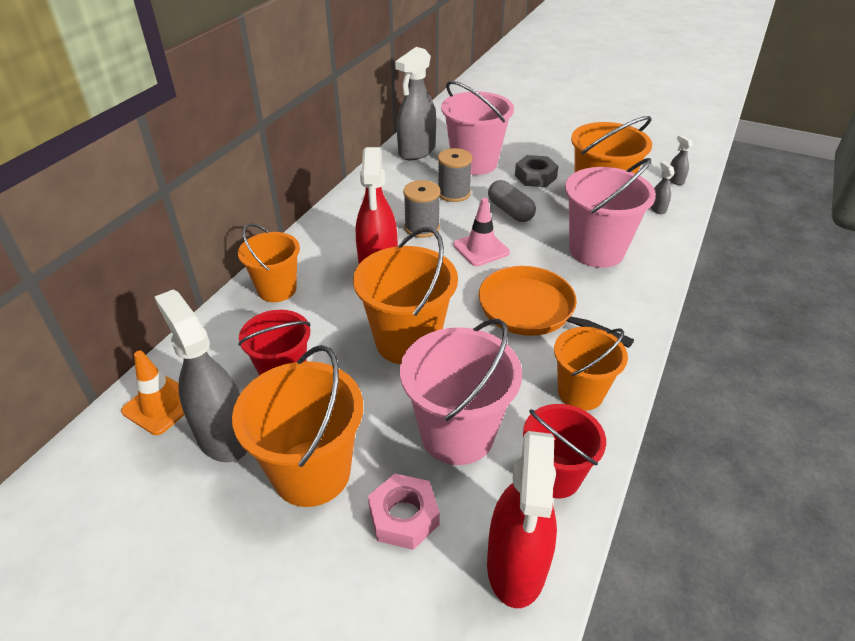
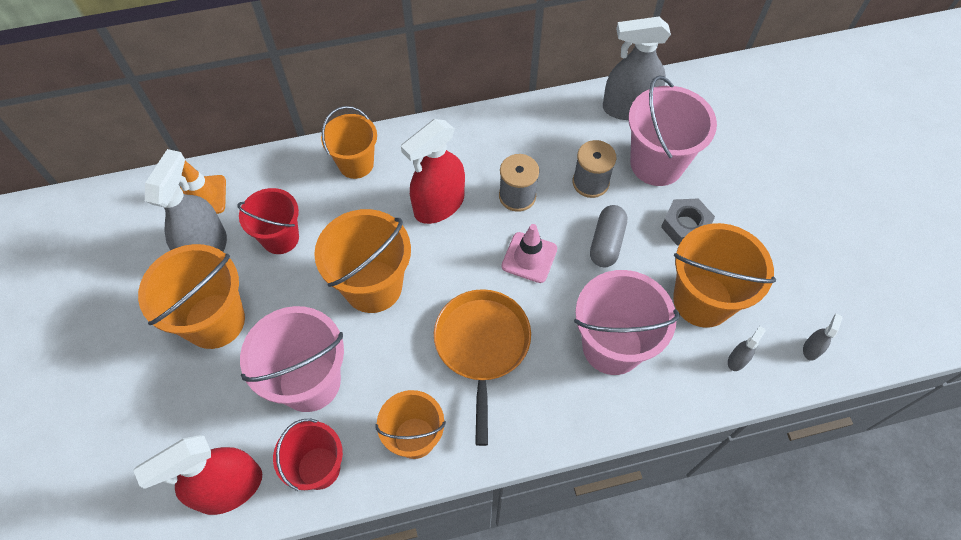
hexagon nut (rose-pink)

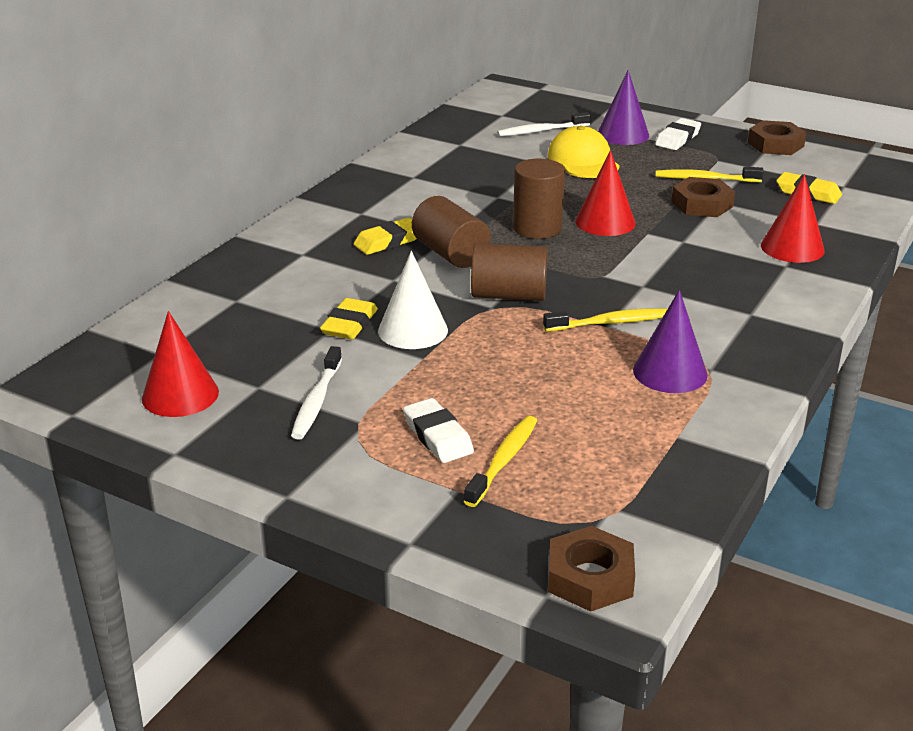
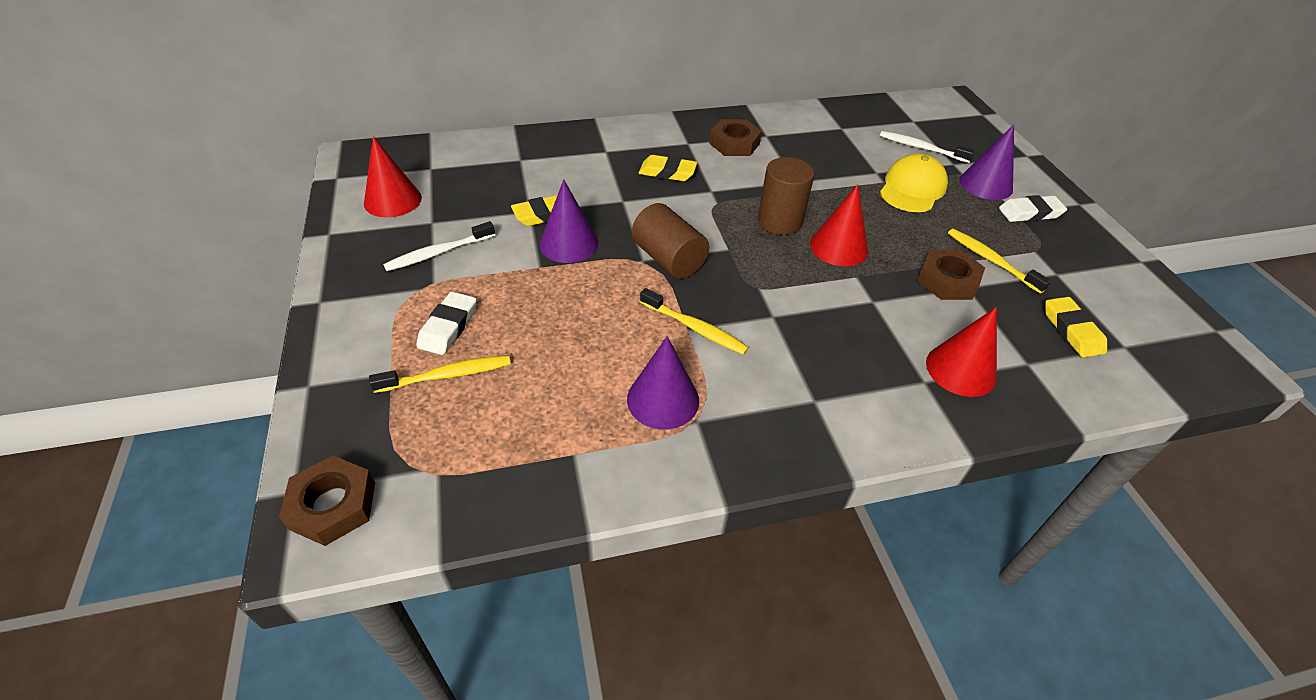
hexagon nut (russet) (no. 2 from left)
solid cylinder (russet) (no. 1 from left in the first image)
cone (violet) (no. 1 from left)

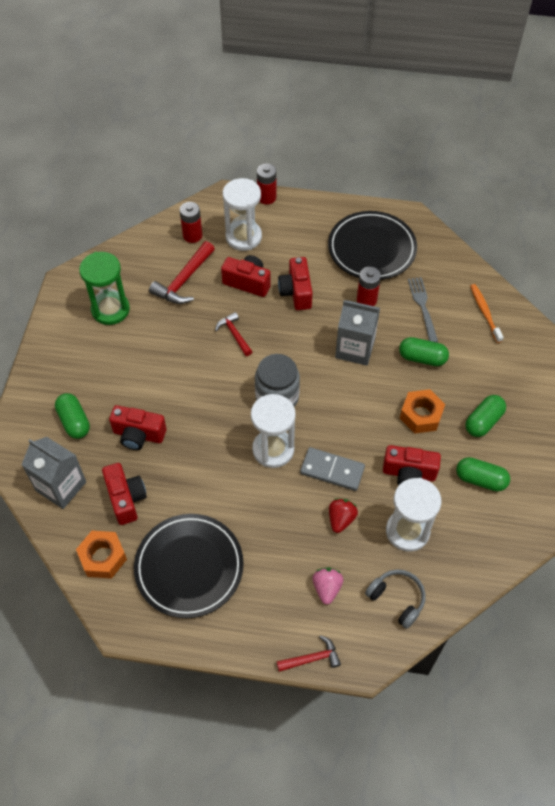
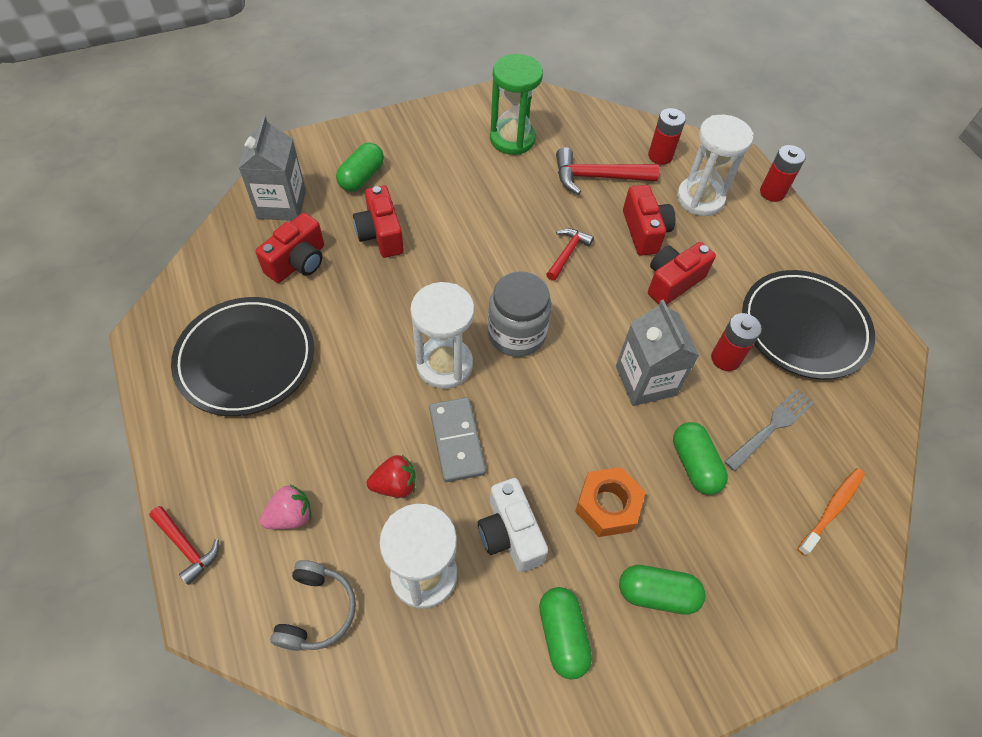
camera (snow-white)
hexagon nut (orange) (no. 1 from left in the first image)

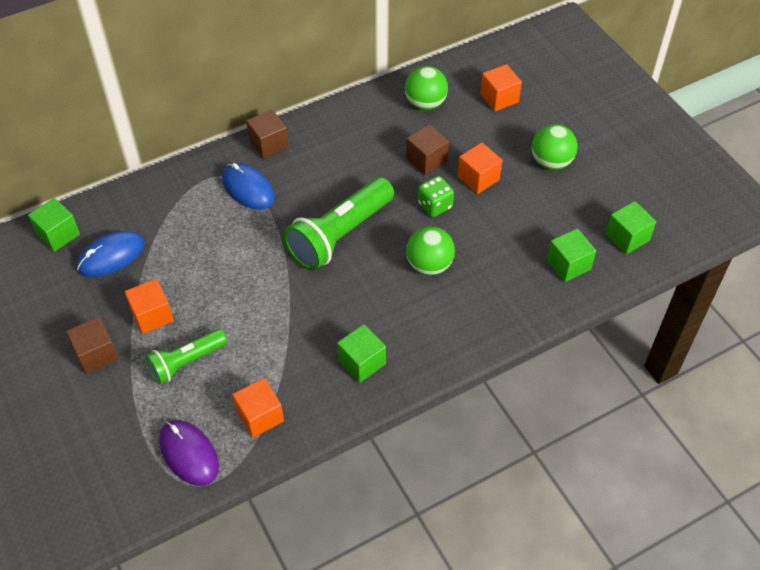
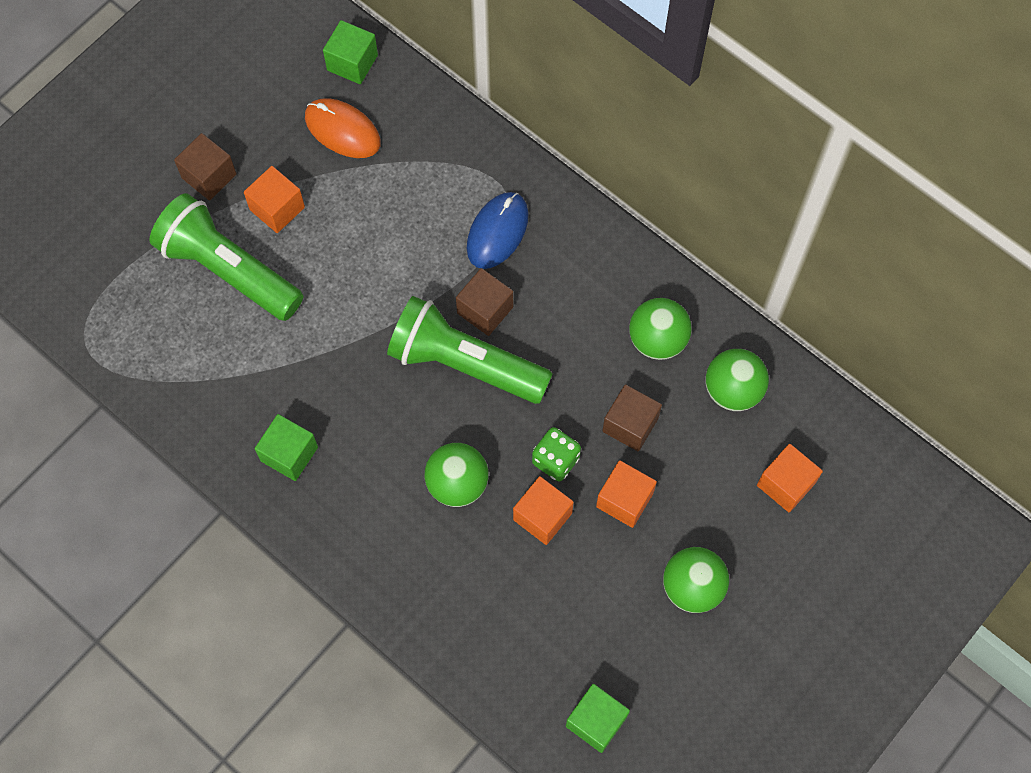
solid cube (russet) (no. 2 from left)
solid cube (leaf-green) (no. 3 from left in the first image)
mouse (orange)
torch (leaf-green) (no. 1 from left)
solid cube (orange) (no. 2 from left)
mouse (violet)
ball (leaf-green) (no. 2 from left)

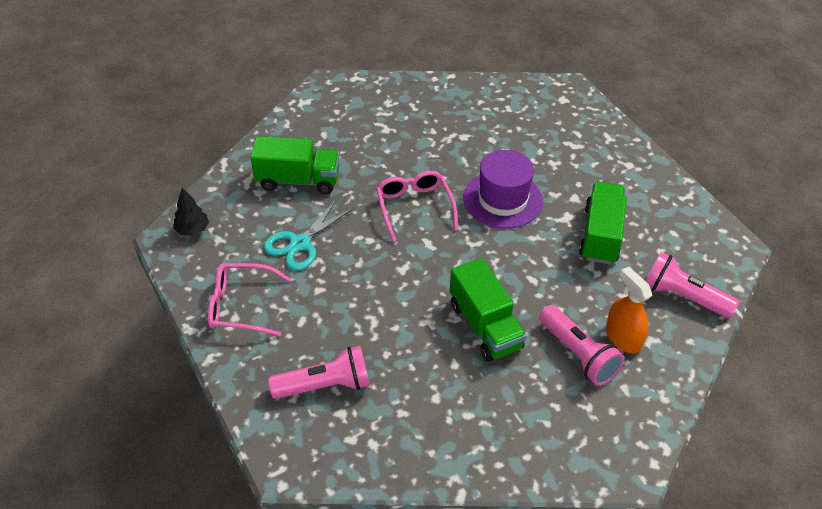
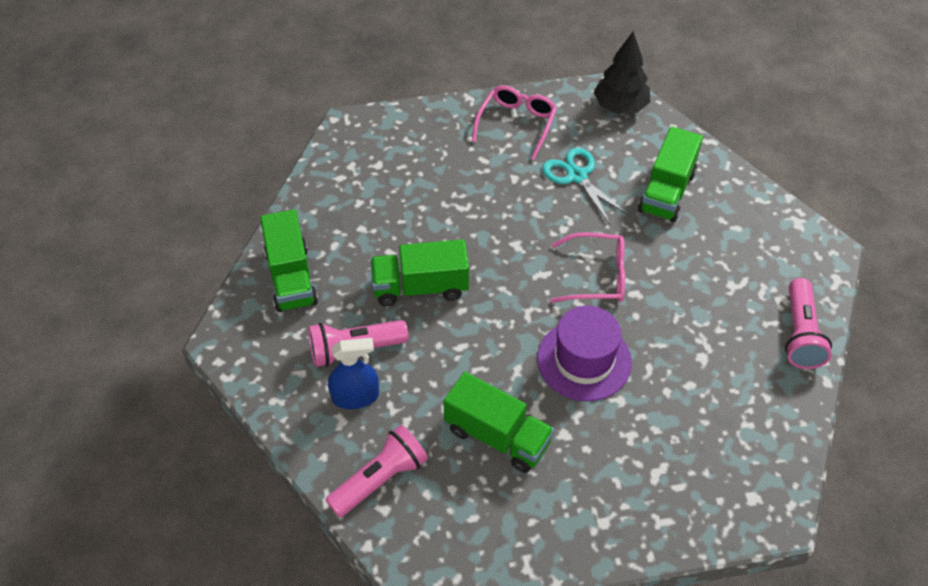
toy tree (jet-black)
sprayer (blue)
torch (rose-pink) (no. 3 from left)
truck (leaf-green) (no. 1 from left)

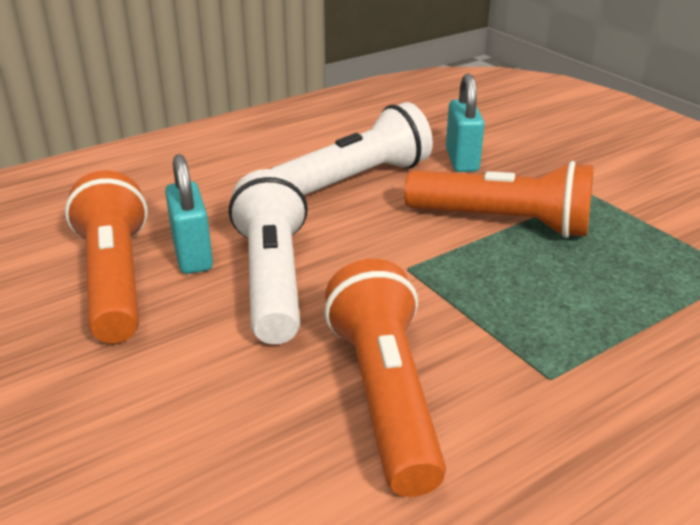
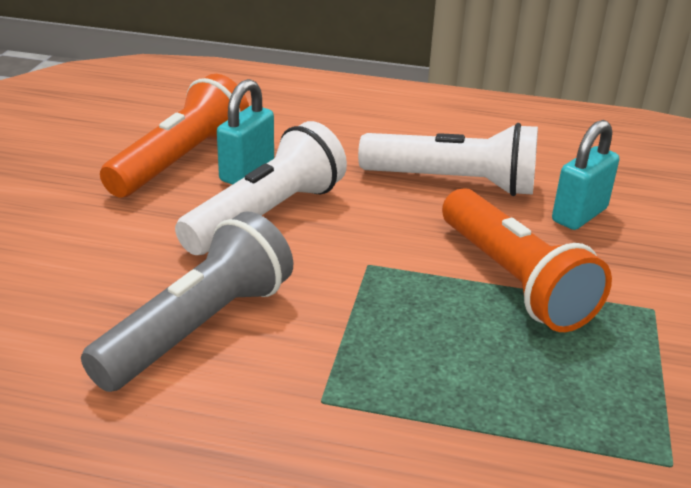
torch (grey)

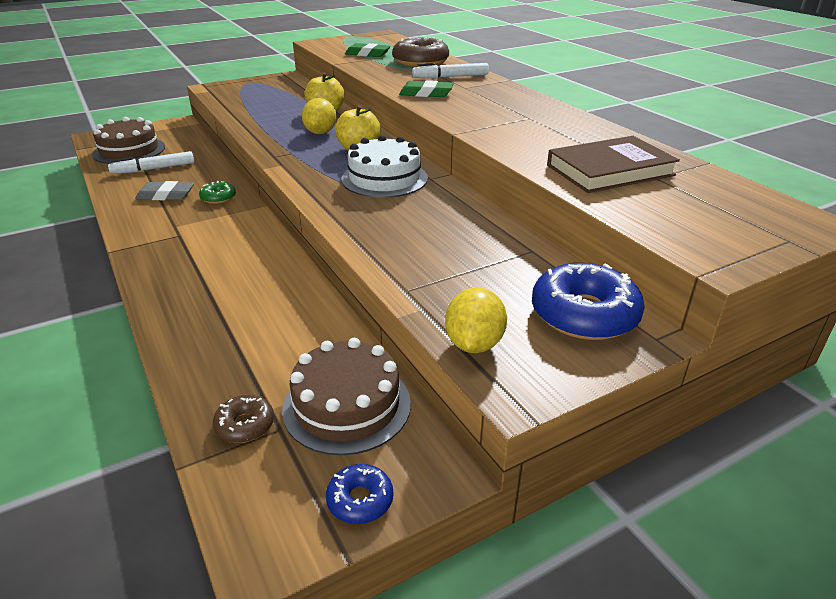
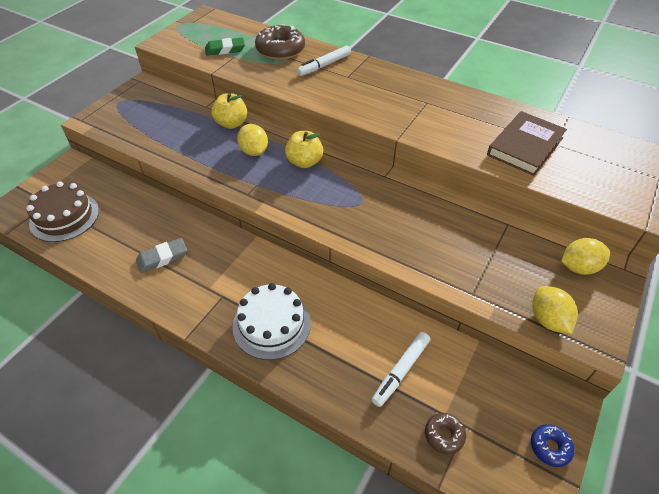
eraser (leaf-green) (no. 2 from left in the first image)
layer cake (snow-white)
marker (snow-white) (no. 2 from left)
glazed donut (leaf-green)
citrus fruit (yellow) (no. 3 from left)
layer cake (russet) (no. 2 from left in the first image)

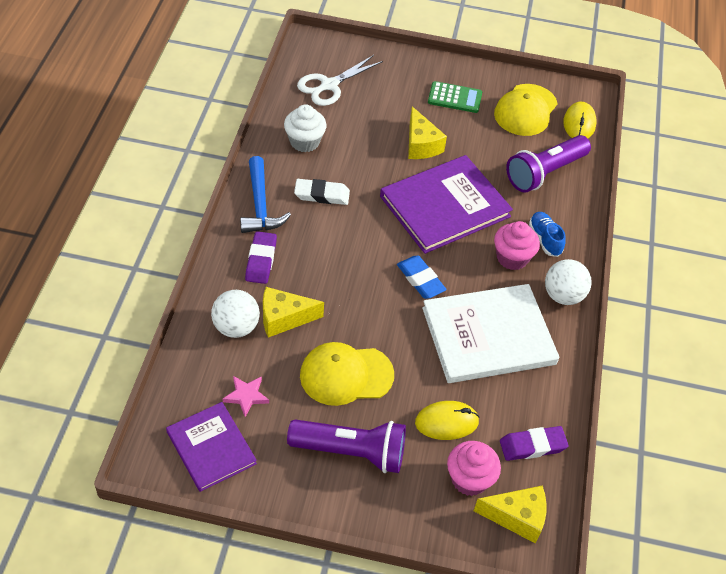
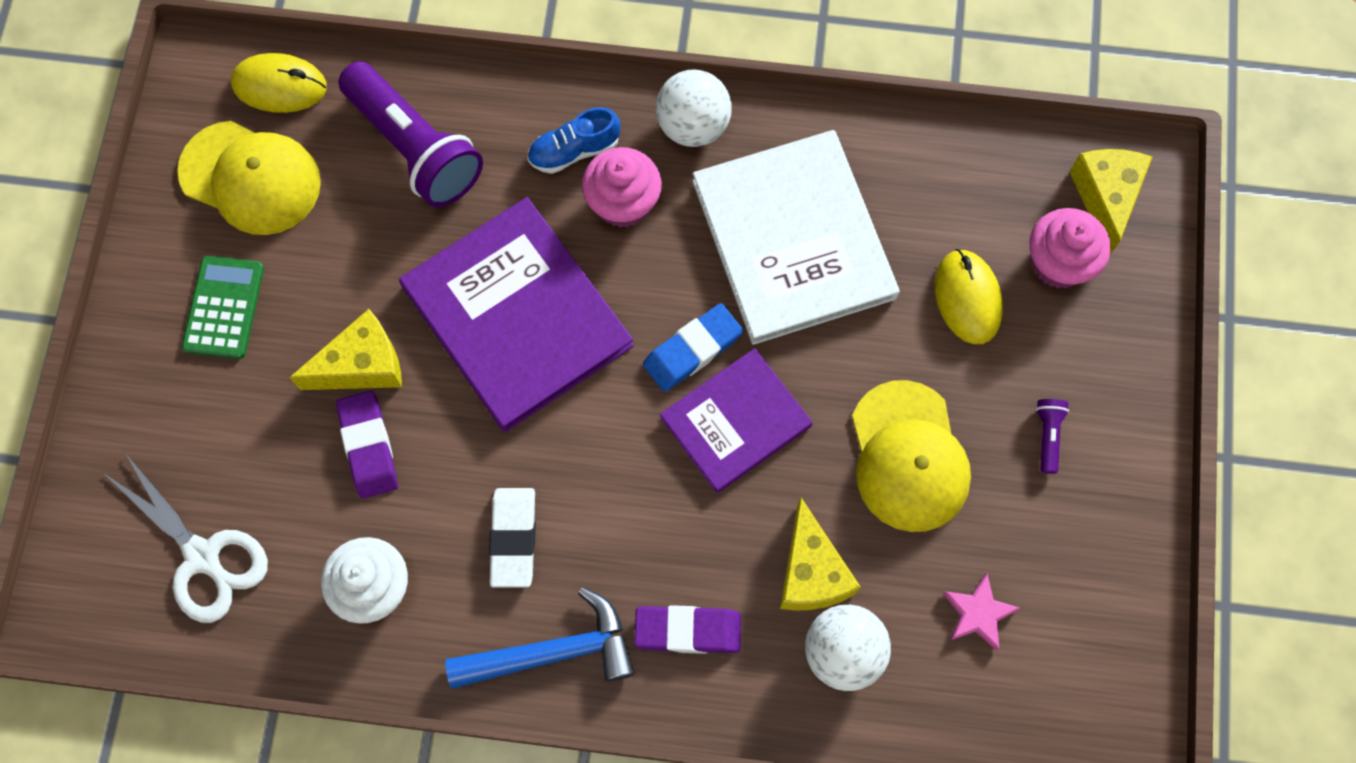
hardcover (violet) (no. 2 from left)
torch (violet) (no. 2 from left)
eraser (violet) (no. 1 from left)

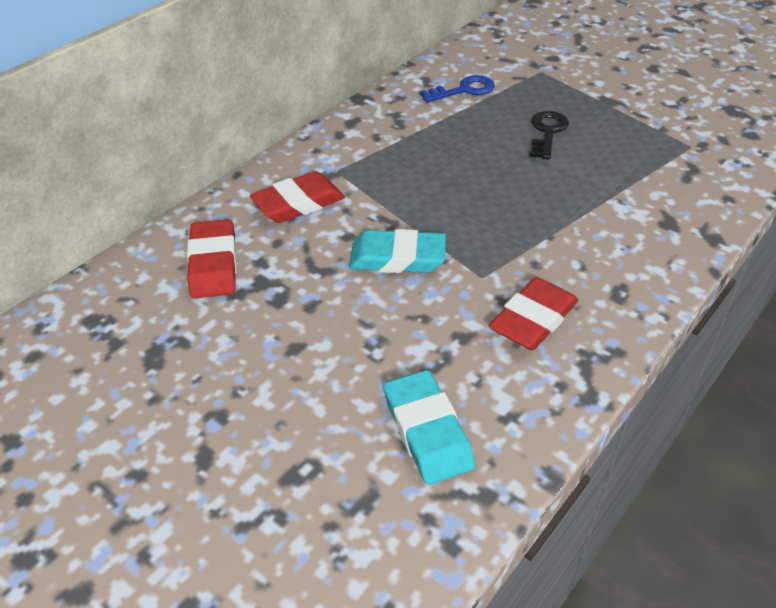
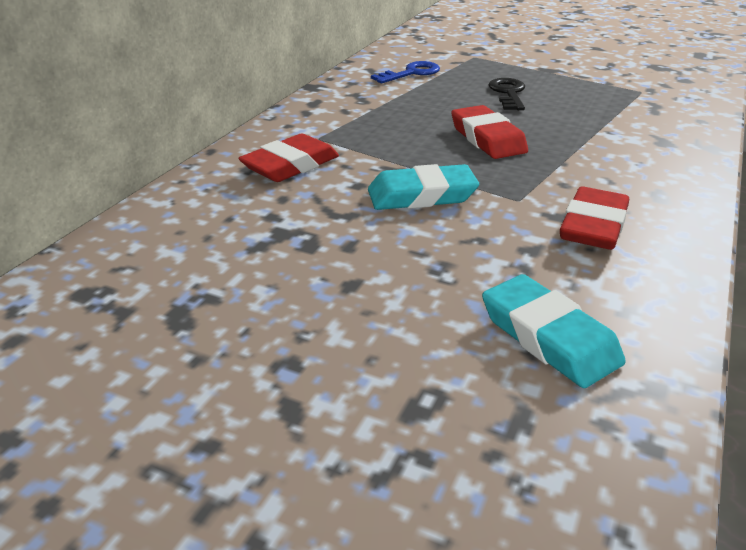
eraser (scarlet) (no. 2 from left)

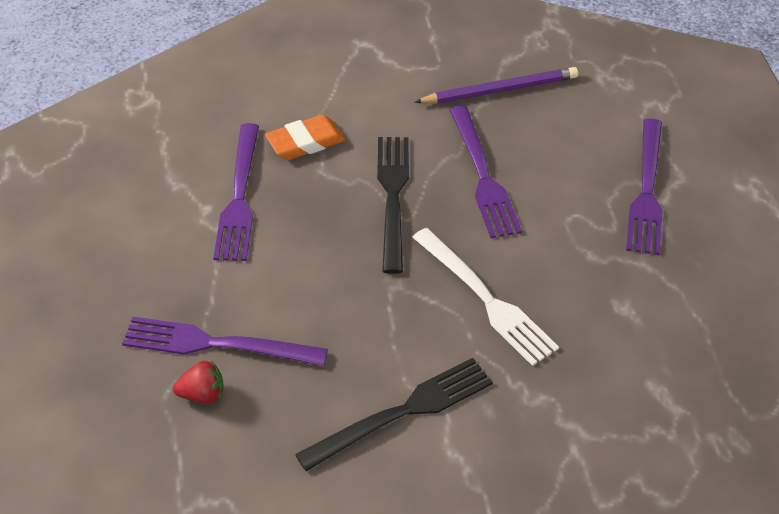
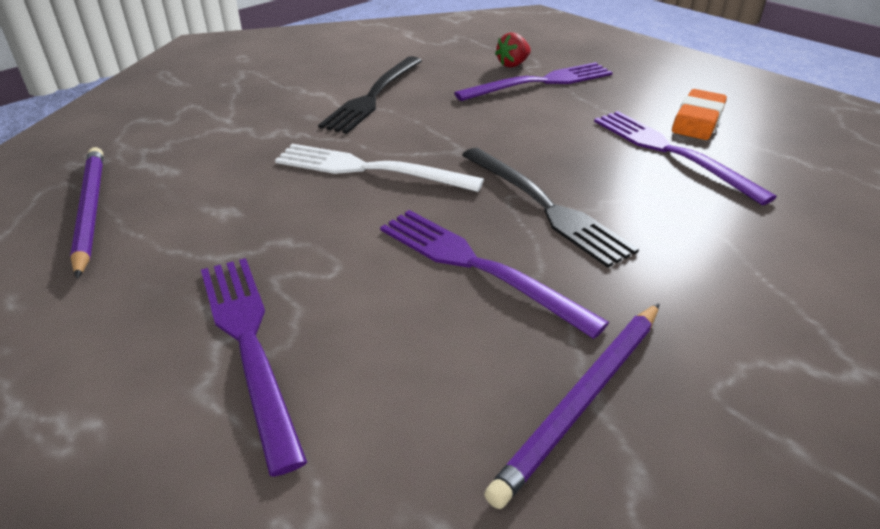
eraser (orange)
lead pencil (violet) (no. 1 from left)

